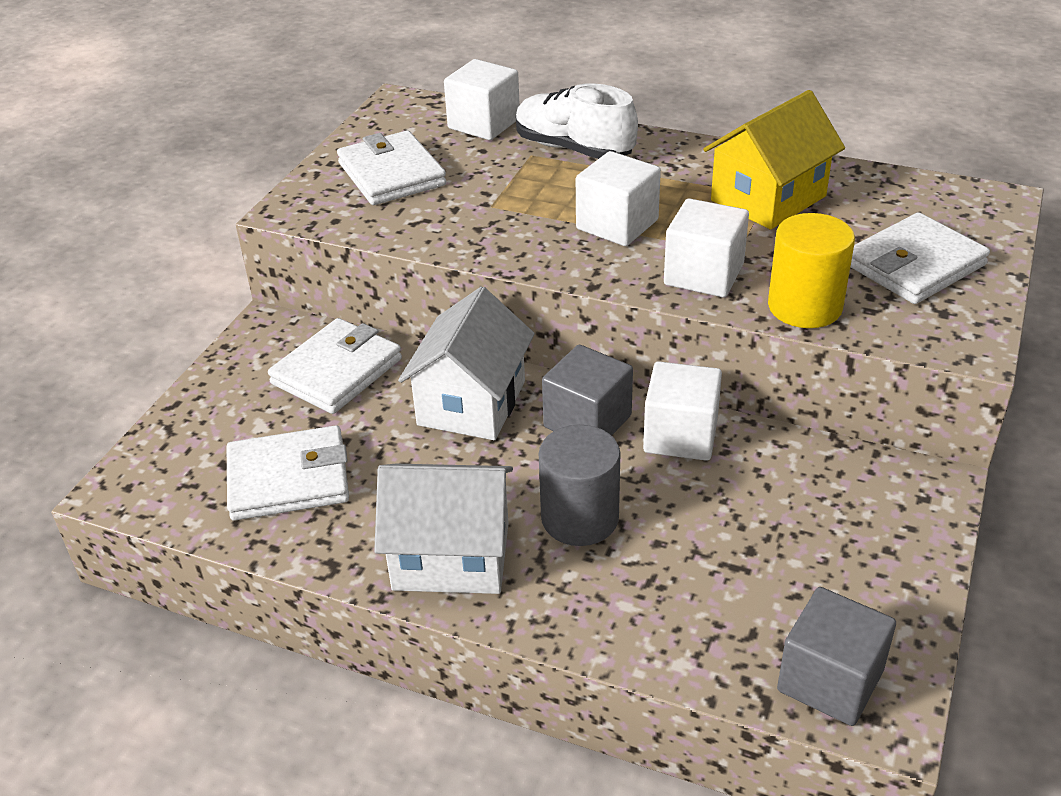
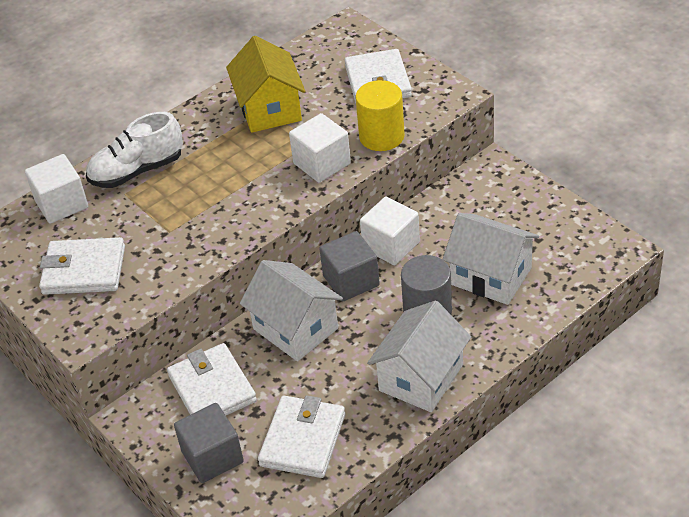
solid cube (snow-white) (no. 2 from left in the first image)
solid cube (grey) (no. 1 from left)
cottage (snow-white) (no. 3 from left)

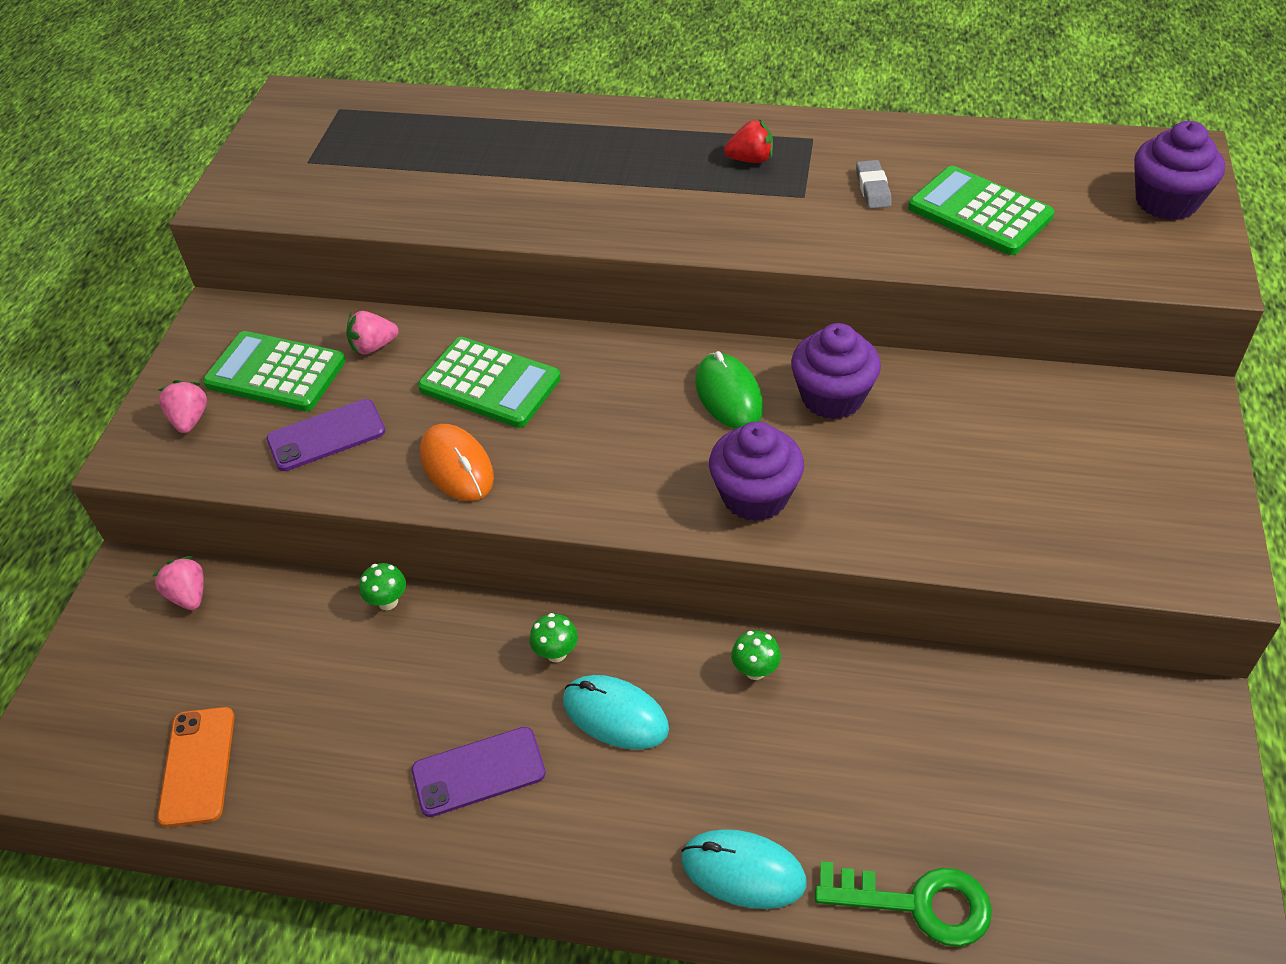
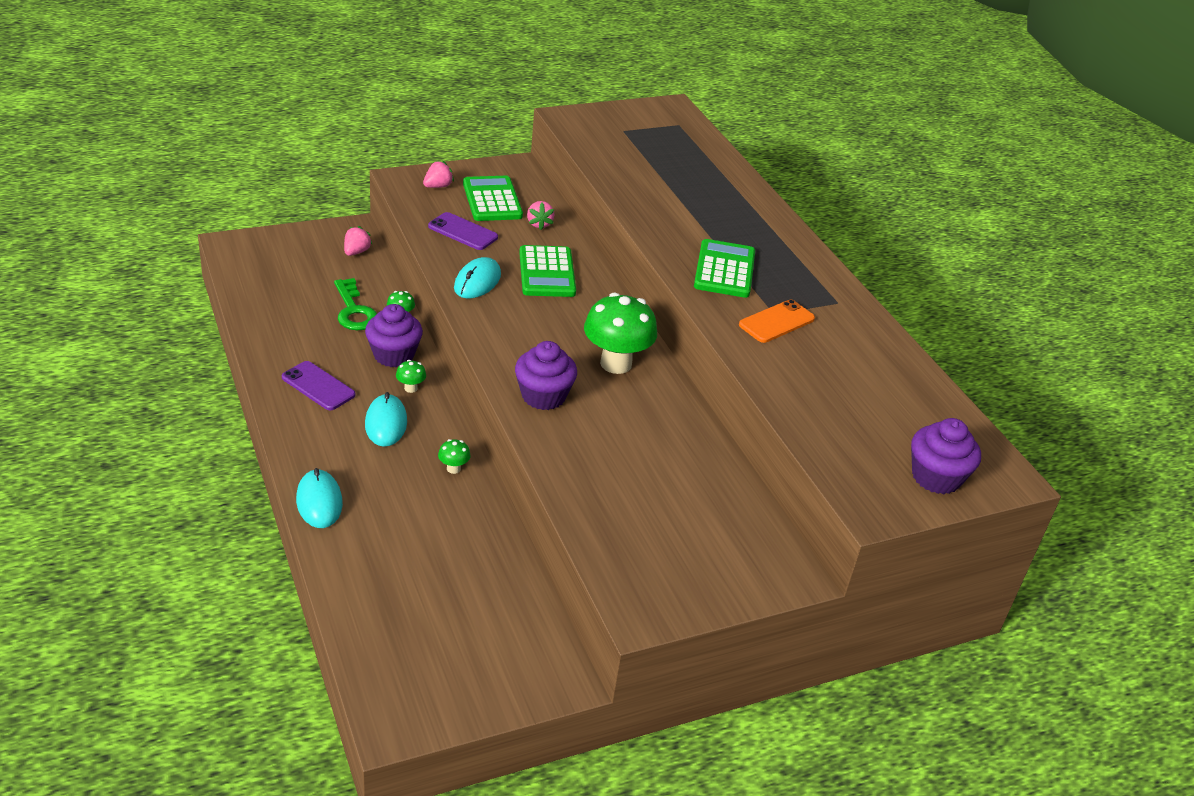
strawberry (scarlet)
eraser (grey)
calculator (leaf-green) (no. 3 from left)
strawberry (rose-pink) (no. 3 from left)
muffin (violet) (no. 1 from left)
fungus (leaf-green) (no. 4 from left)
mouse (turquoise) (no. 3 from left)
smartphone (orange)
latchkey (leaf-green)

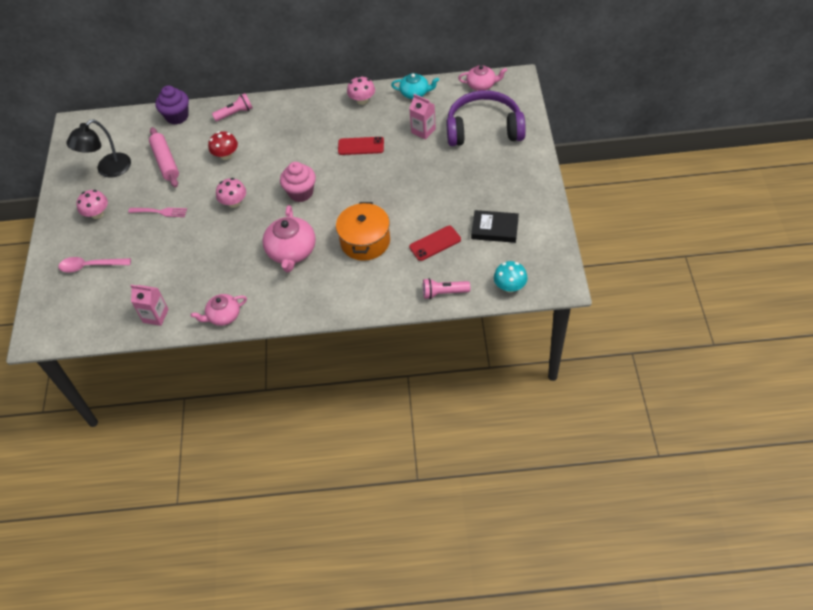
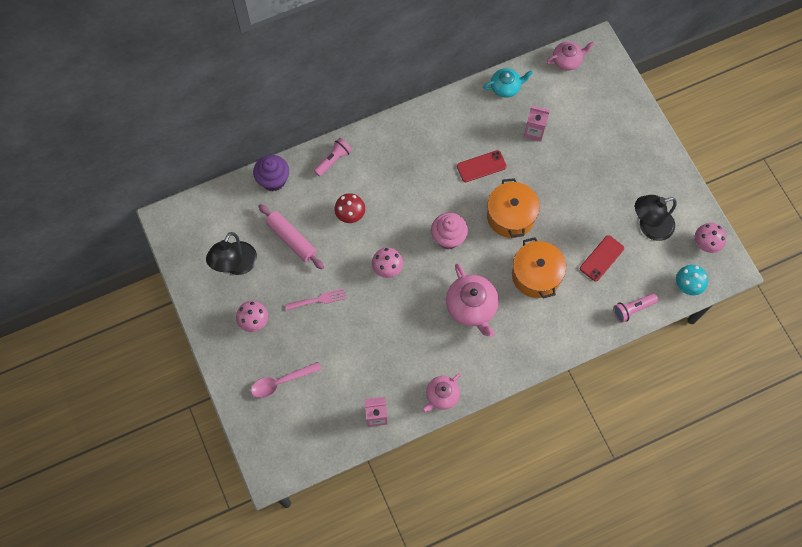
fungus (rose-pink) (no. 3 from left)
headphones (violet)
desk lamp (jet-black) (no. 2 from left)
cooking pot (orange) (no. 1 from left)

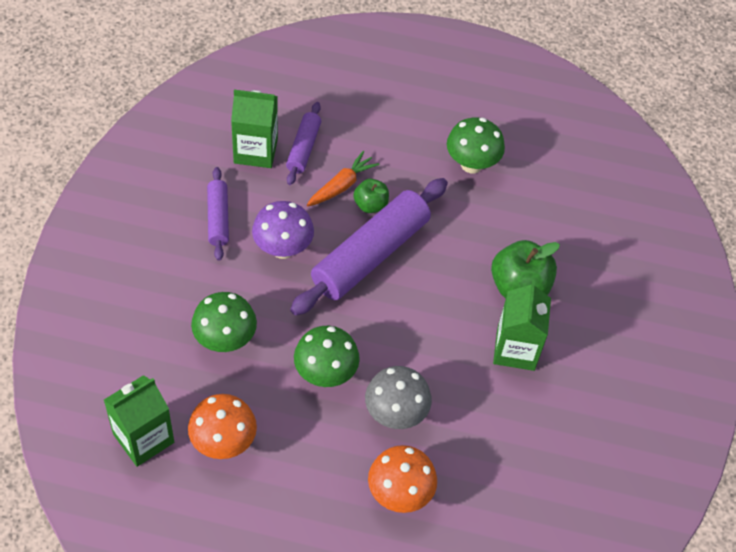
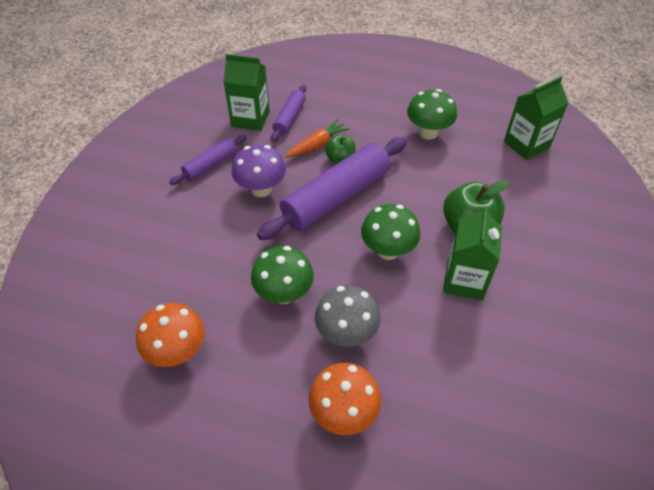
rolling pin (violet) (no. 1 from left)
fungus (leaf-green) (no. 2 from left)
milk carton (leaf-green) (no. 3 from left)

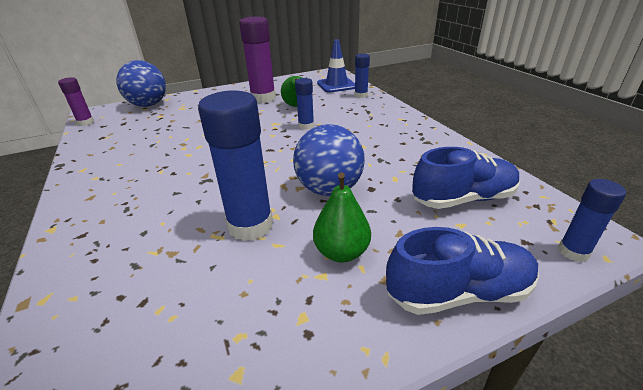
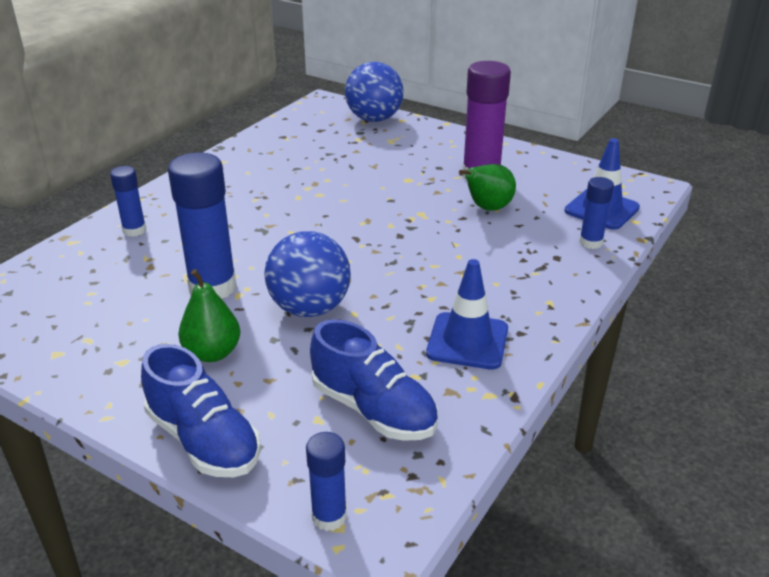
stick of glue (violet) (no. 1 from left in the first image)
stick of glue (blue) (no. 1 from left)
traffic cone (blue) (no. 1 from left)

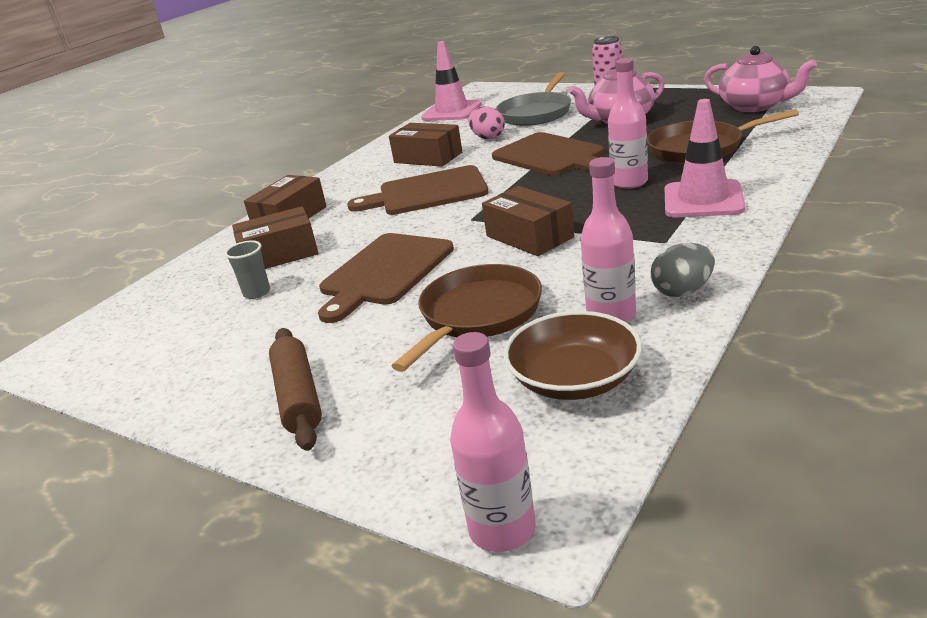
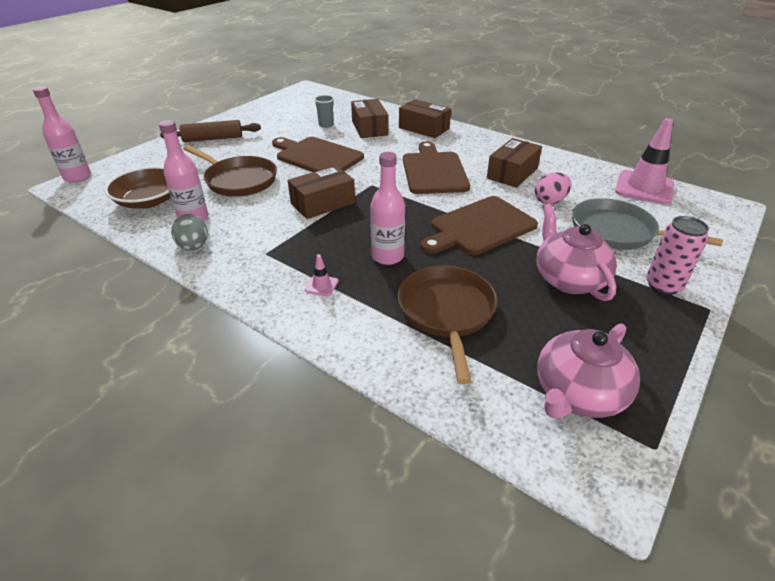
traffic cone (rose-pink) (no. 1 from left)

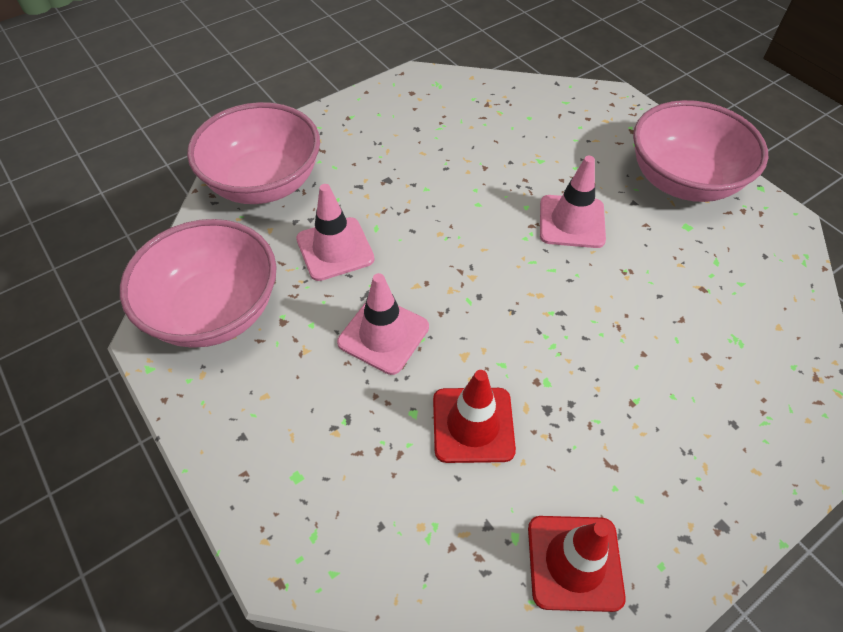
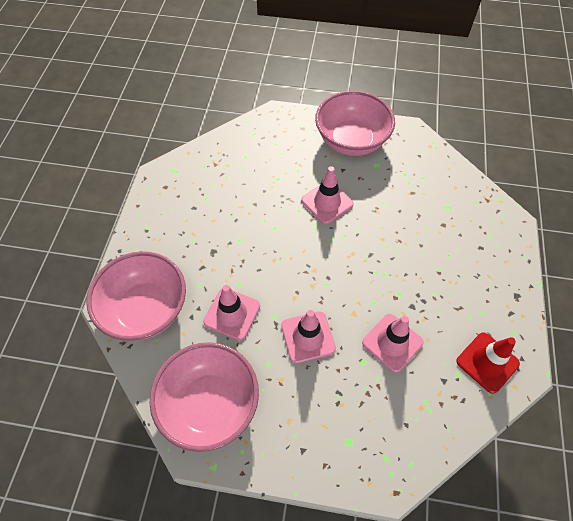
traffic cone (rose-pink) (no. 4 from left)

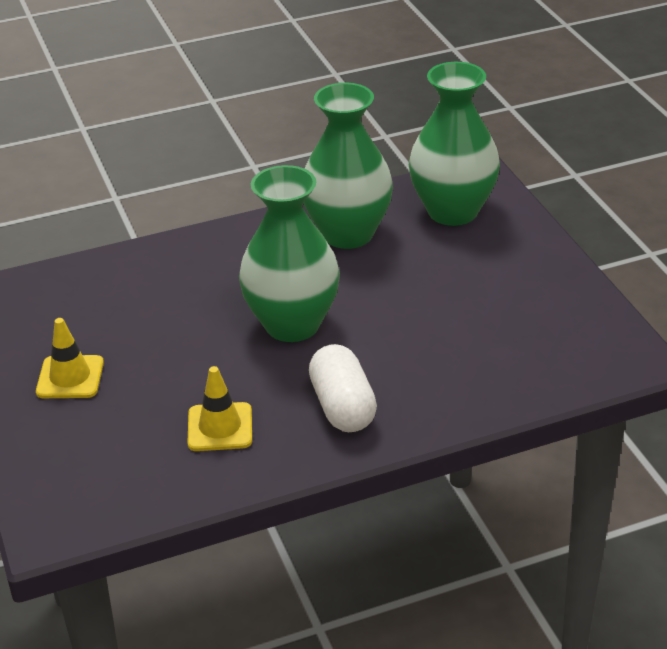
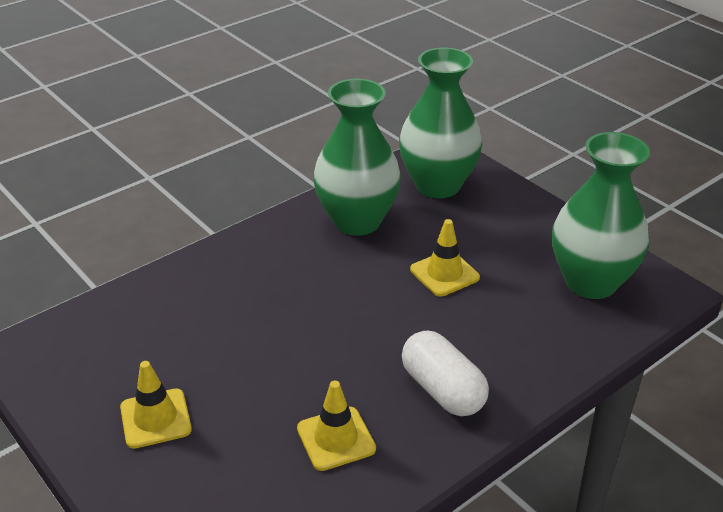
tall vase (leaf-green) (no. 3 from left)
traffic cone (yellow) (no. 3 from left)

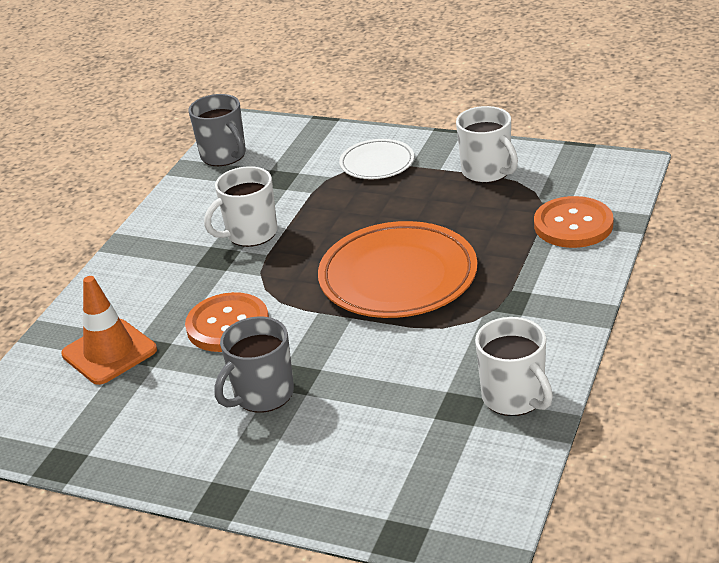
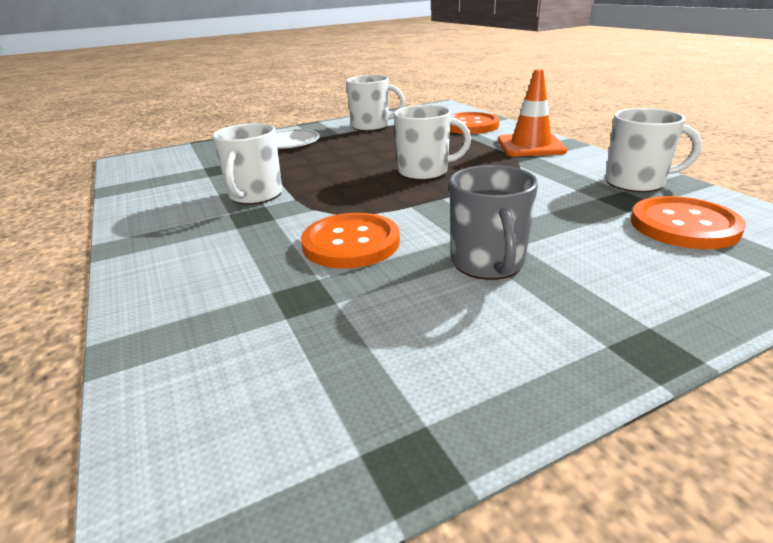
tea mug (grey) (no. 1 from left in the first image)
tea mug (snow-white) (no. 3 from left)
traffic cone (orange)
shirt button (orange) (no. 3 from left)

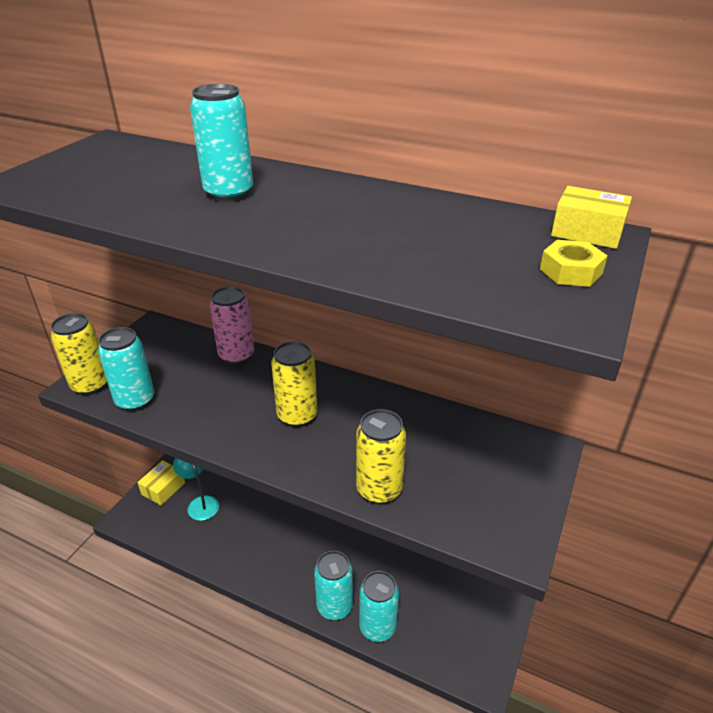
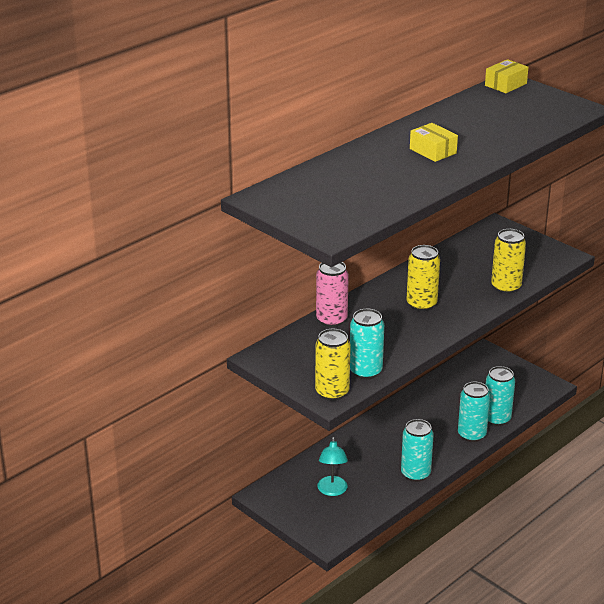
soda can (turquoise) (no. 2 from left)
hexagon nut (yellow)
desk lamp (turquoise)
box (yellow) (no. 1 from left)

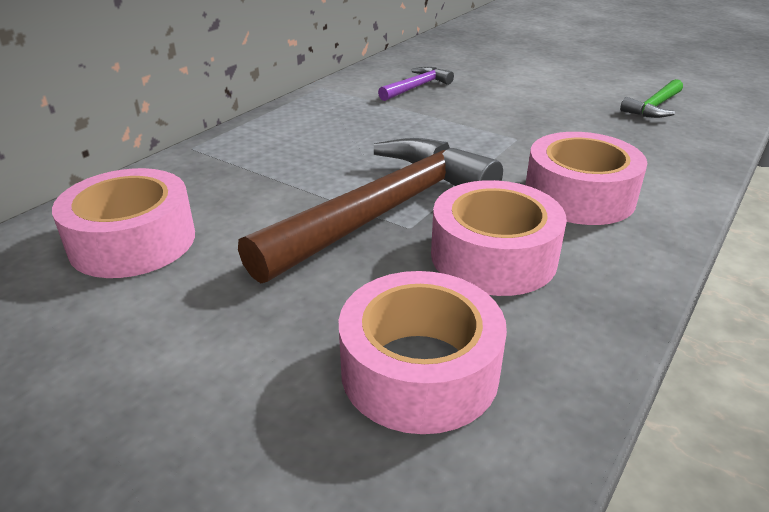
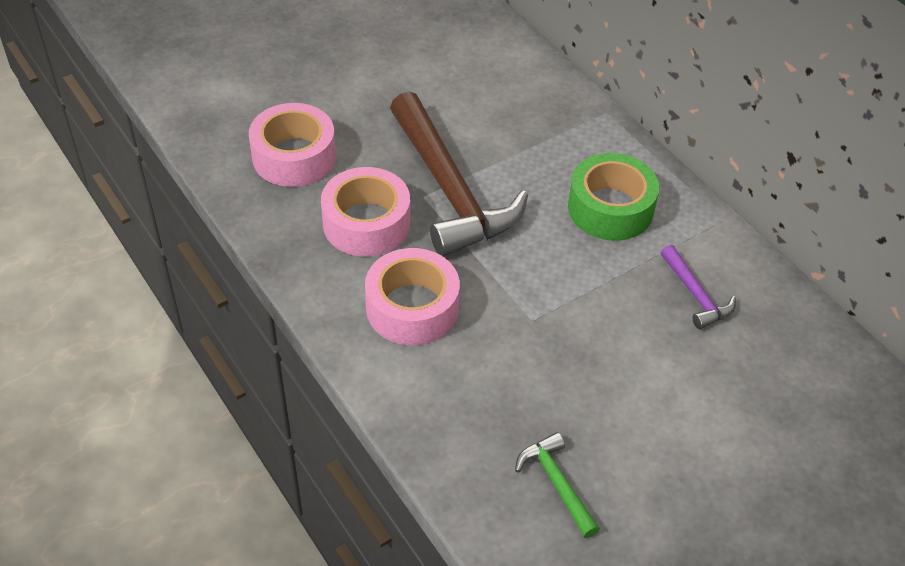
sticky tape (rose-pink) (no. 1 from left in the first image)
sticky tape (leaf-green)

